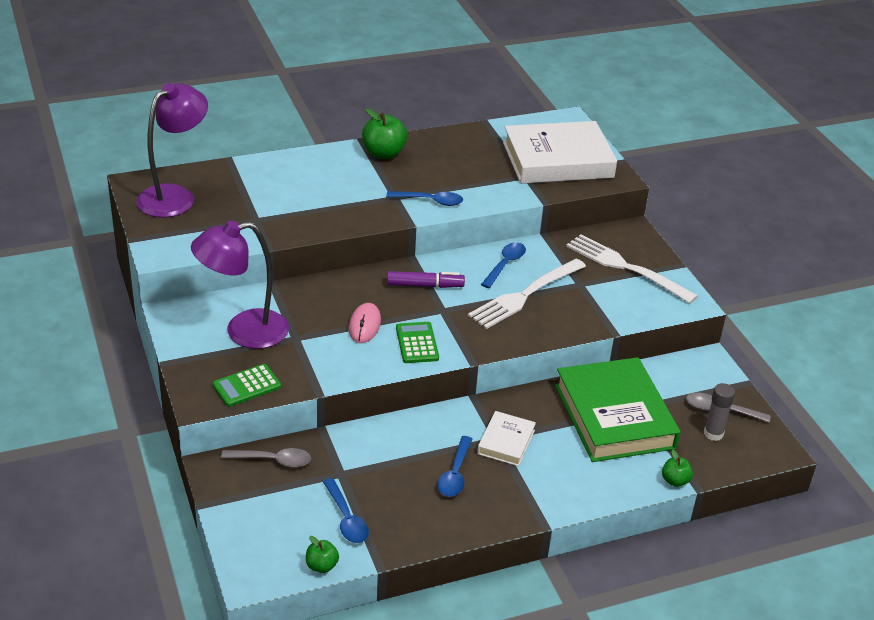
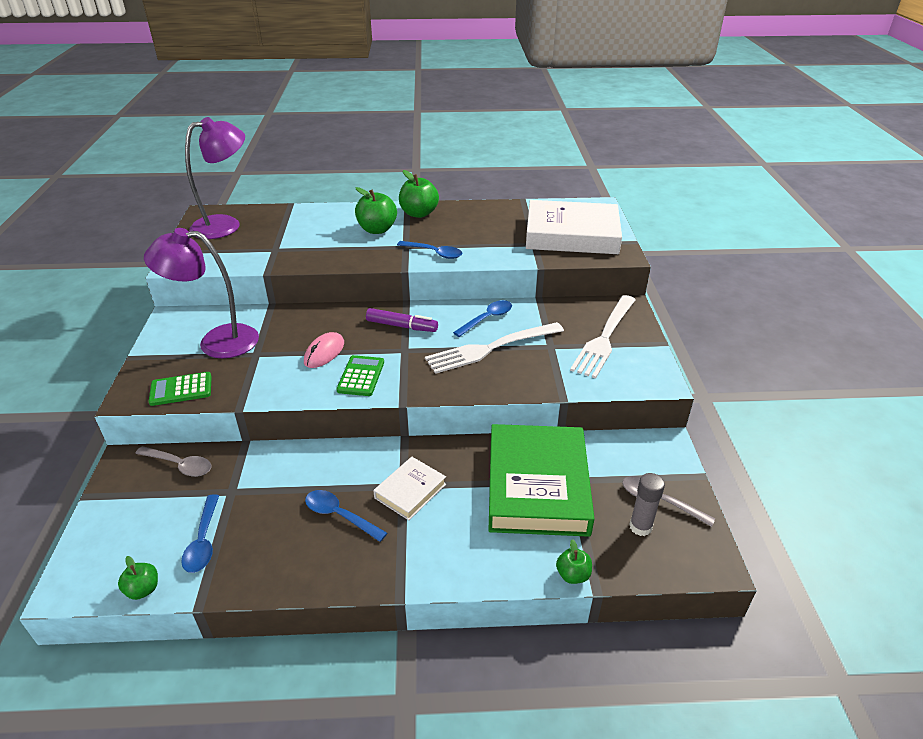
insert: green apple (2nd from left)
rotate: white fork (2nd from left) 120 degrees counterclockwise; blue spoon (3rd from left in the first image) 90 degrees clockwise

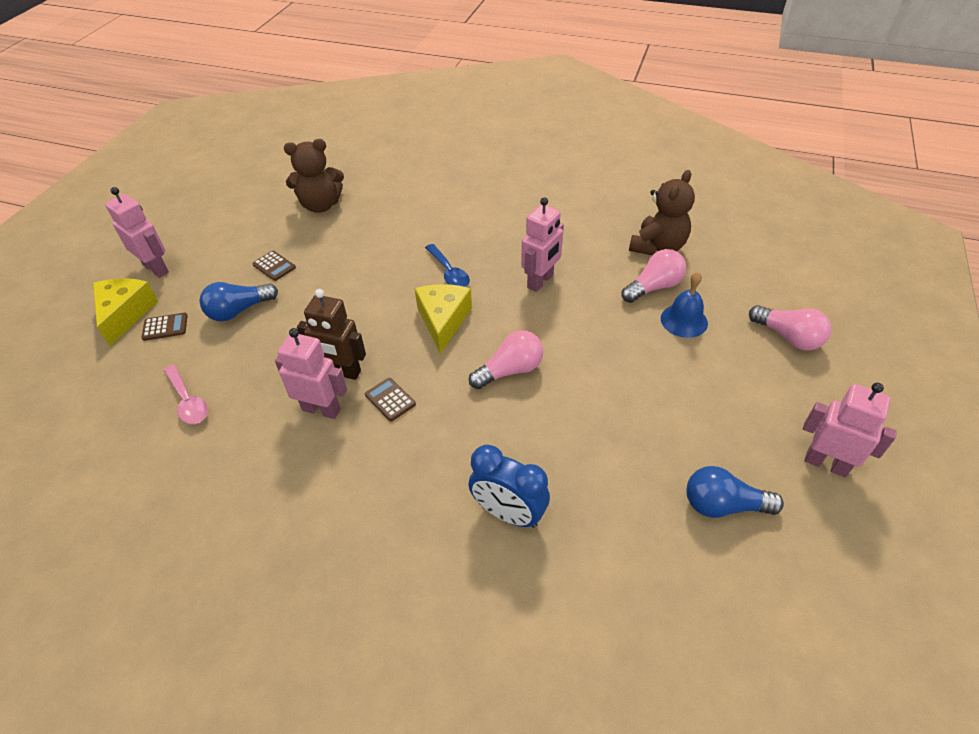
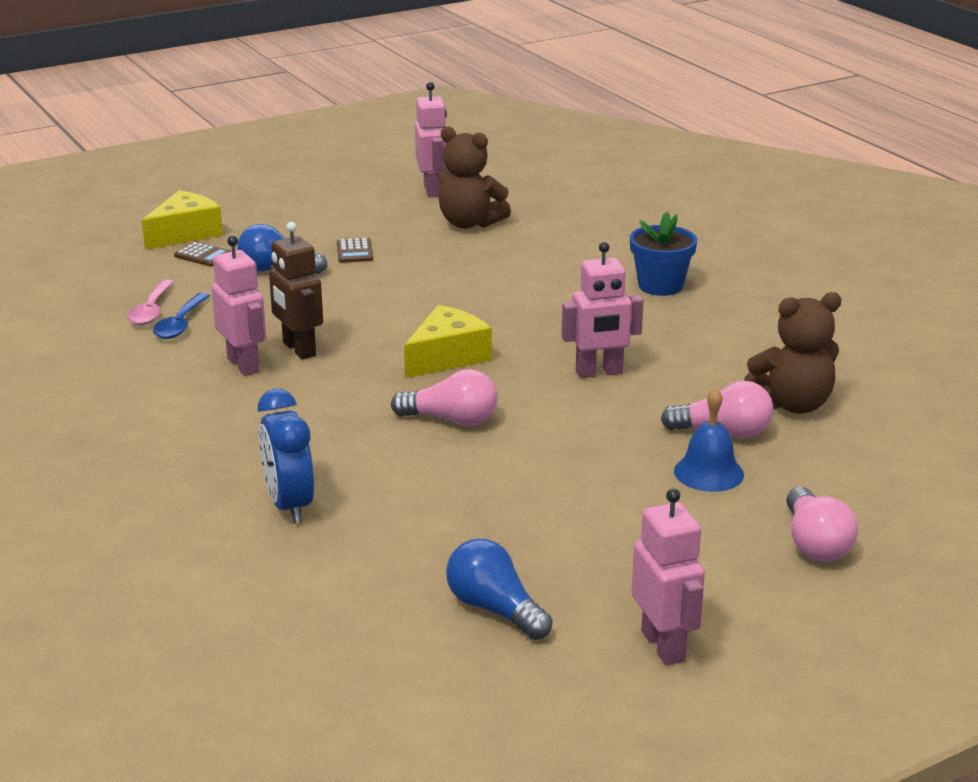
delete: brown calculator (3rd from left)
insert: blue flower pot
move: pink robot (1st from left in the first image) to pink robot (2nd from left); blue spoon

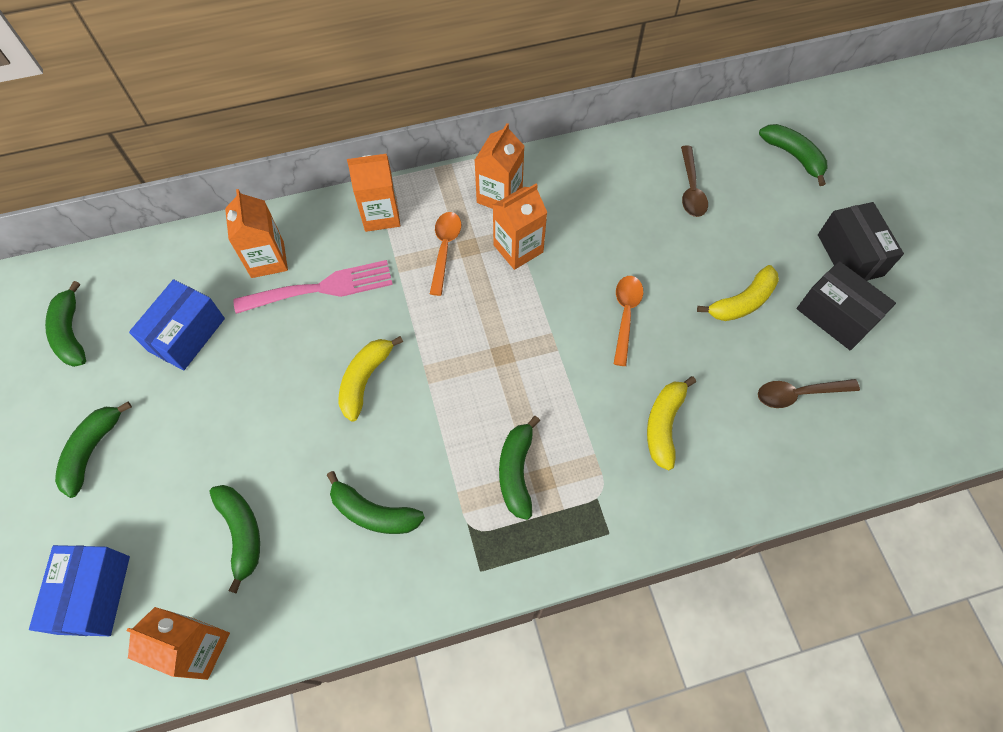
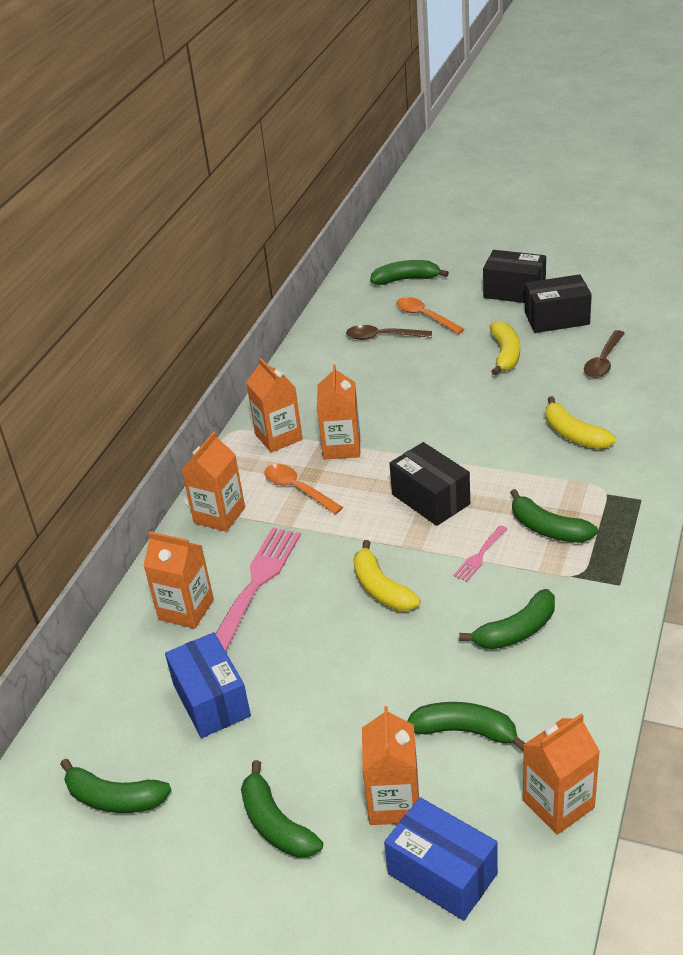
insert: black box (1st from left); pink fork (2nd from left); orange carton (5th from left)
move: orange spoon (2nd from left)
rotate: brown spoon (1st from left) 150 degrees clockwise

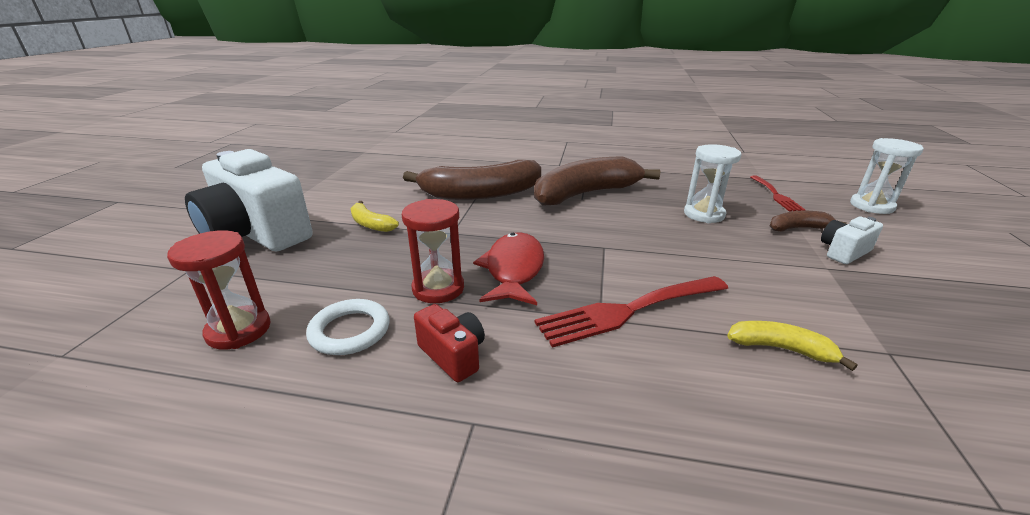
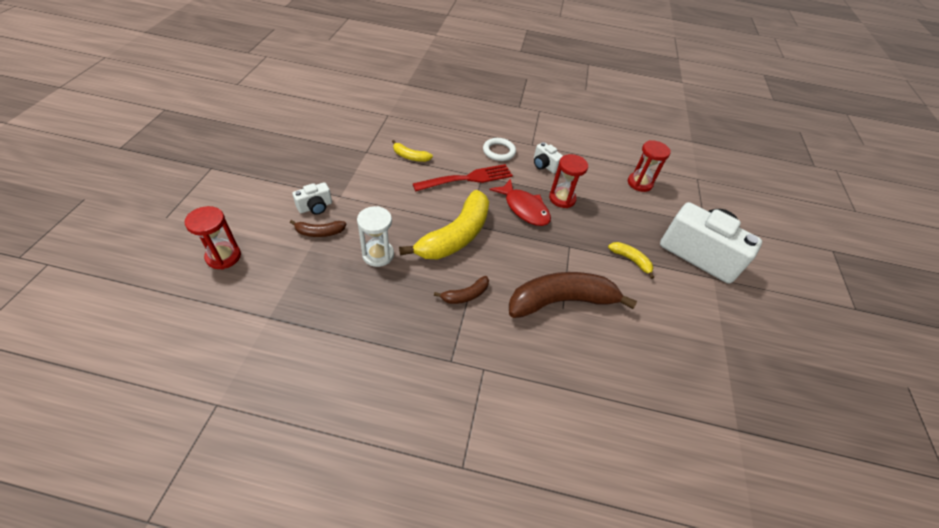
delete: red fork (2nd from left)
insert: yellow banana (2nd from left)
move: white ring
recolor: white hourglass (2nd from left) to red hourglass (1st from left); red camera to white camera (2nd from left)
rotate: red fish 45 degrees counterclockwise
resize: brown banana (2nd from left) x0.46

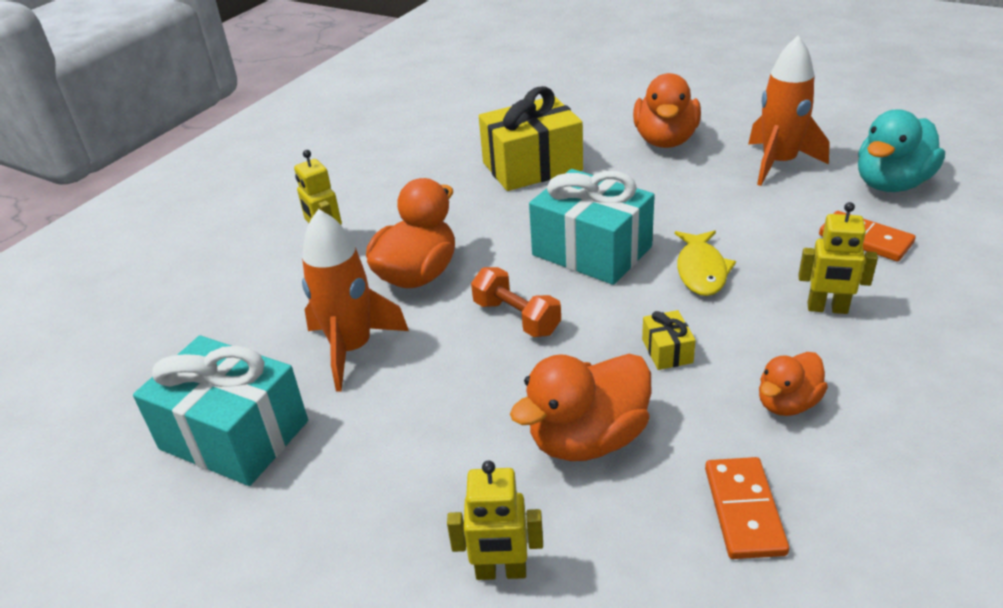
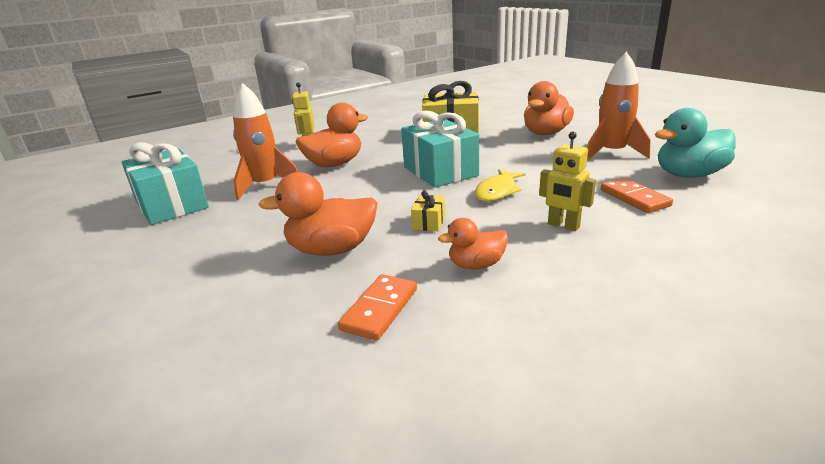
delete: orange dumbbell; yellow robot (2nd from left)

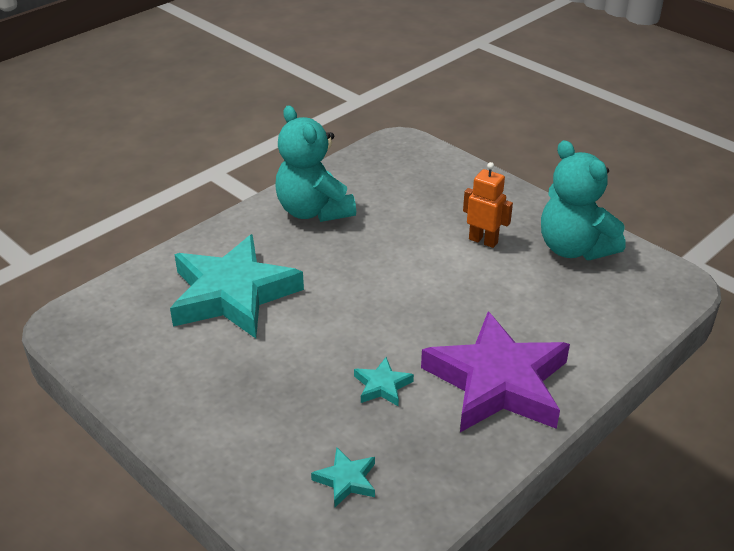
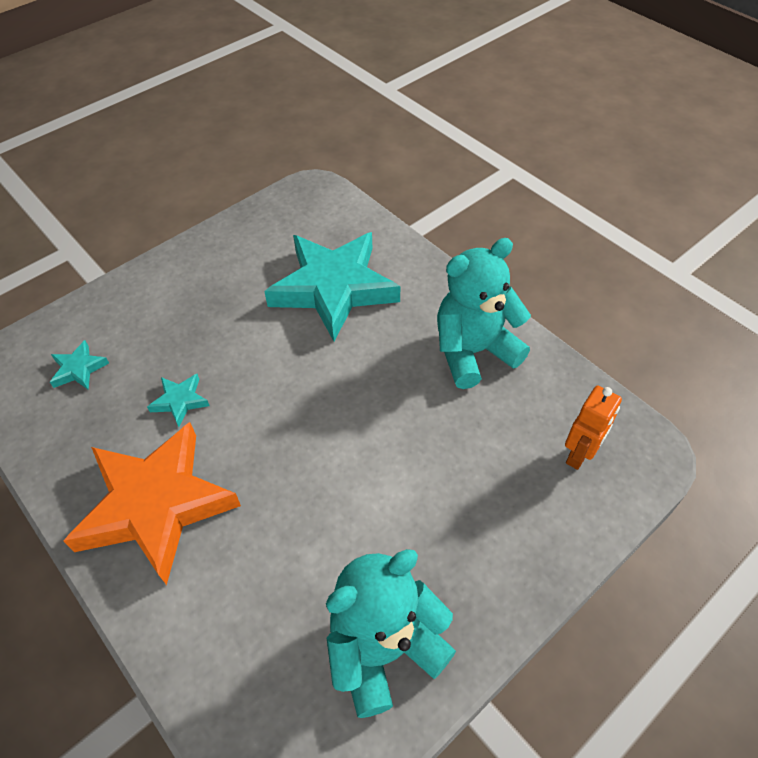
move: orange robot
recolor: purple star to orange star

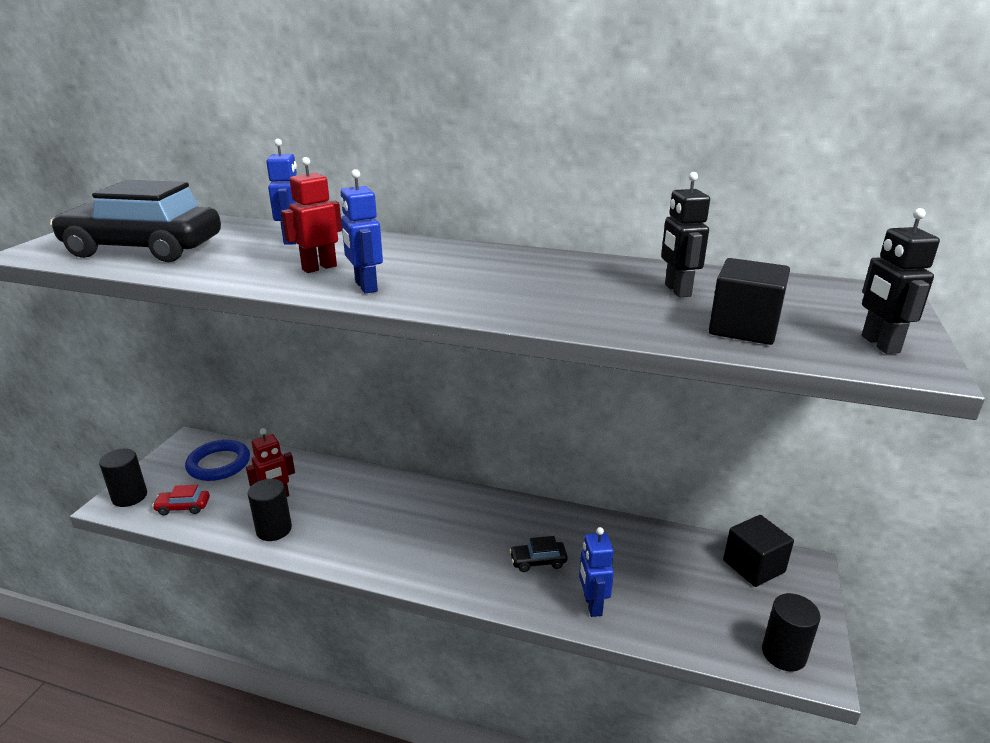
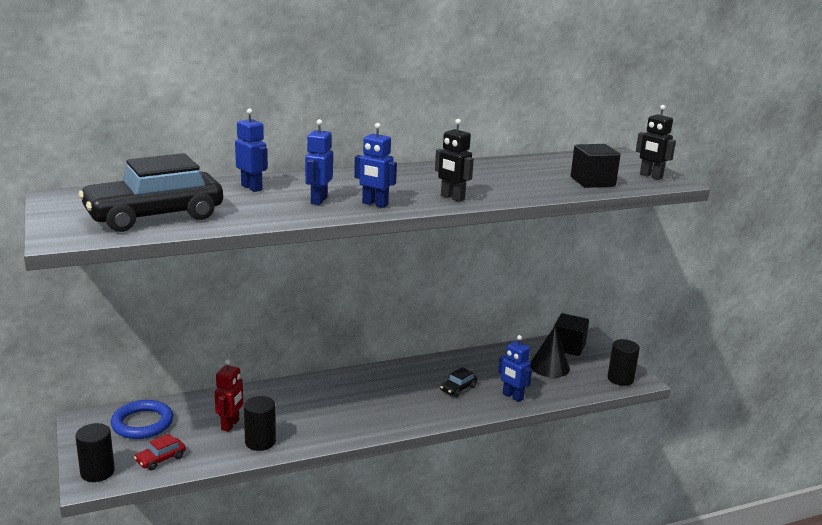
insert: black cone
move: black robot (1st from left)
recolor: red robot (2nd from left) to blue robot (2nd from left)

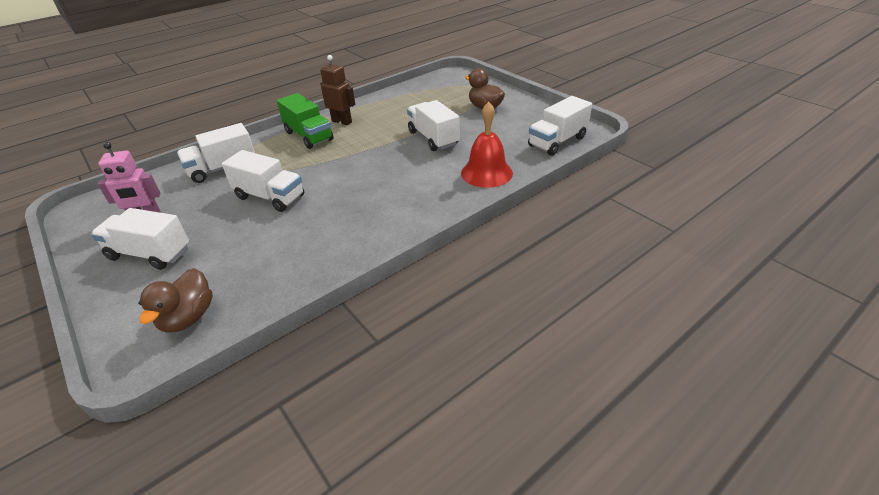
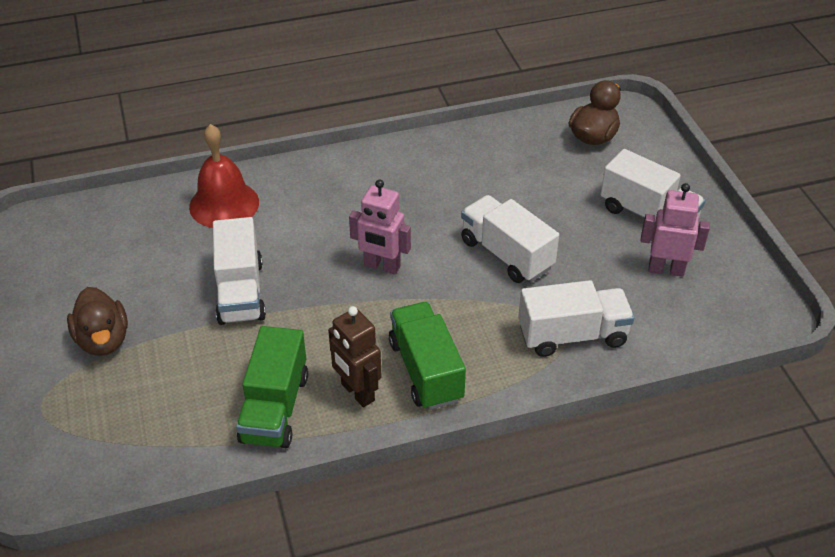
delete: white truck (5th from left)
insert: pink robot (1st from left); green truck (1st from left)

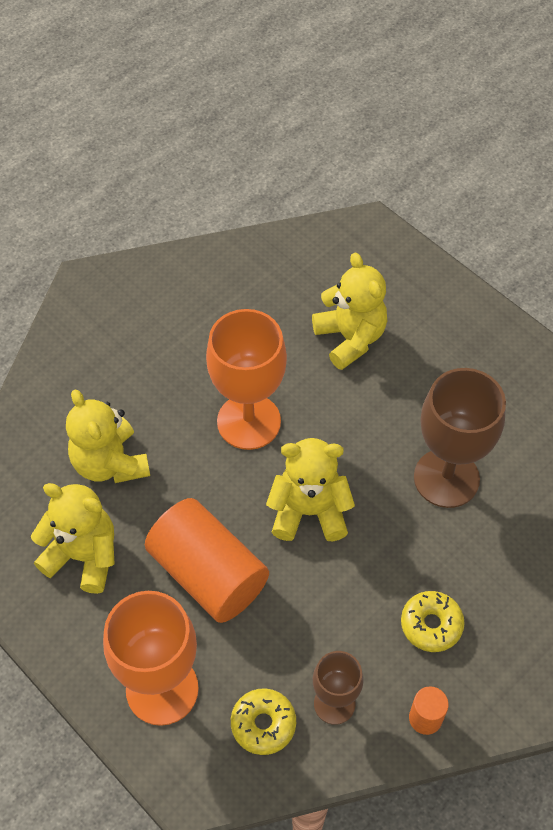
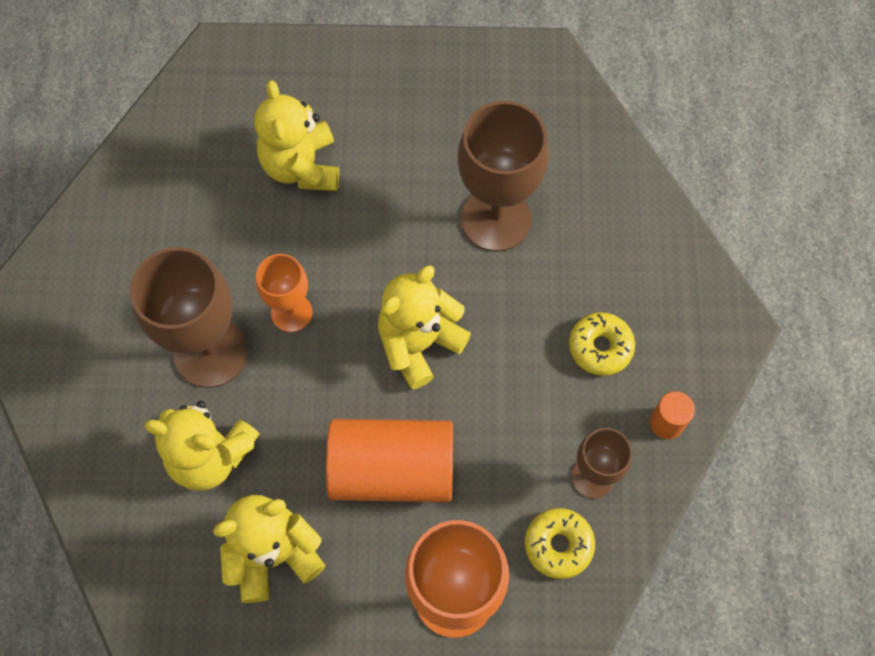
insert: brown goblet (1st from left)
rotate: yellow teddy bear (4th from left in the first image) 120 degrees counterclockwise
resize: orange goblet (2nd from left in the first image) x0.57

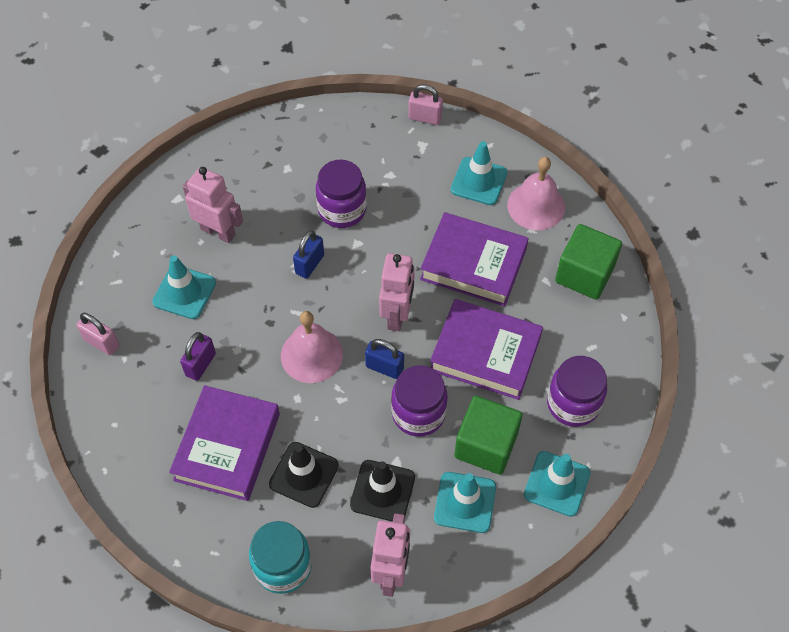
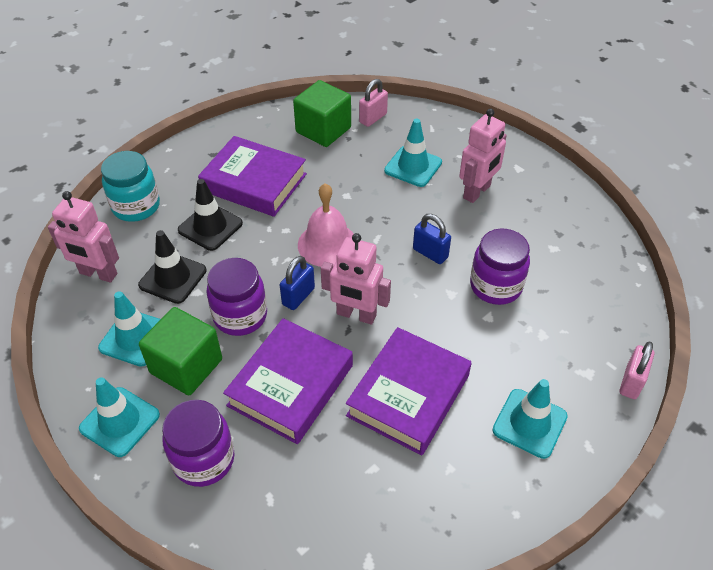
delete: pink bell (2nd from left); purple padlock
move: green cube (2nd from left)

